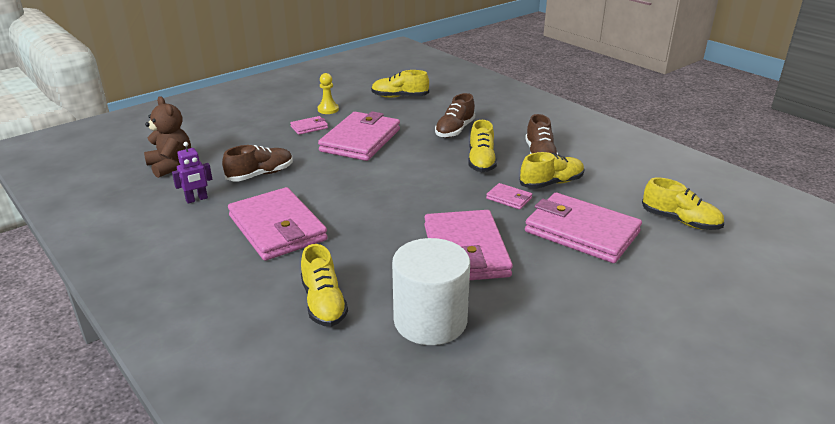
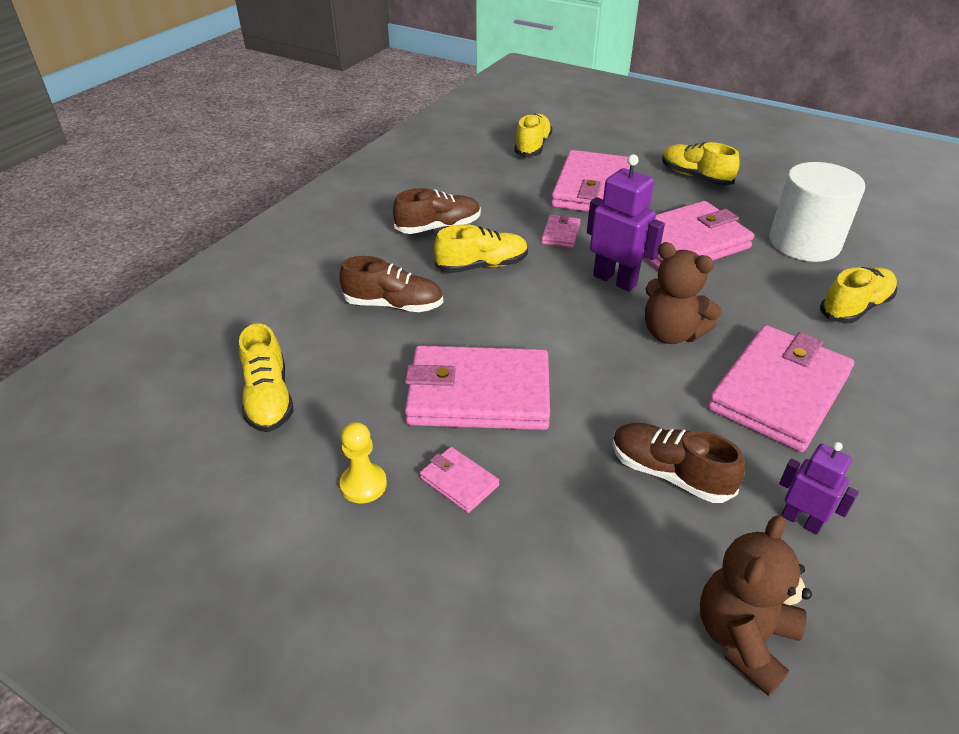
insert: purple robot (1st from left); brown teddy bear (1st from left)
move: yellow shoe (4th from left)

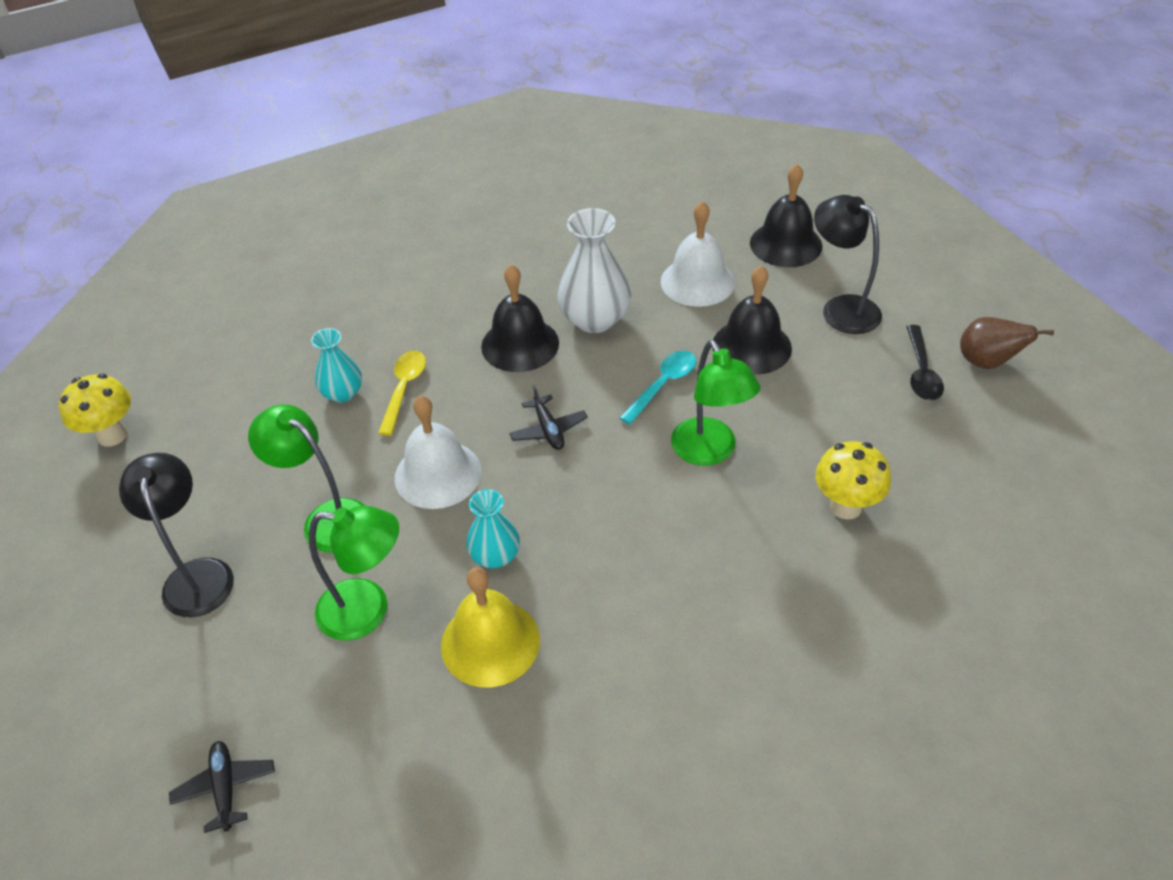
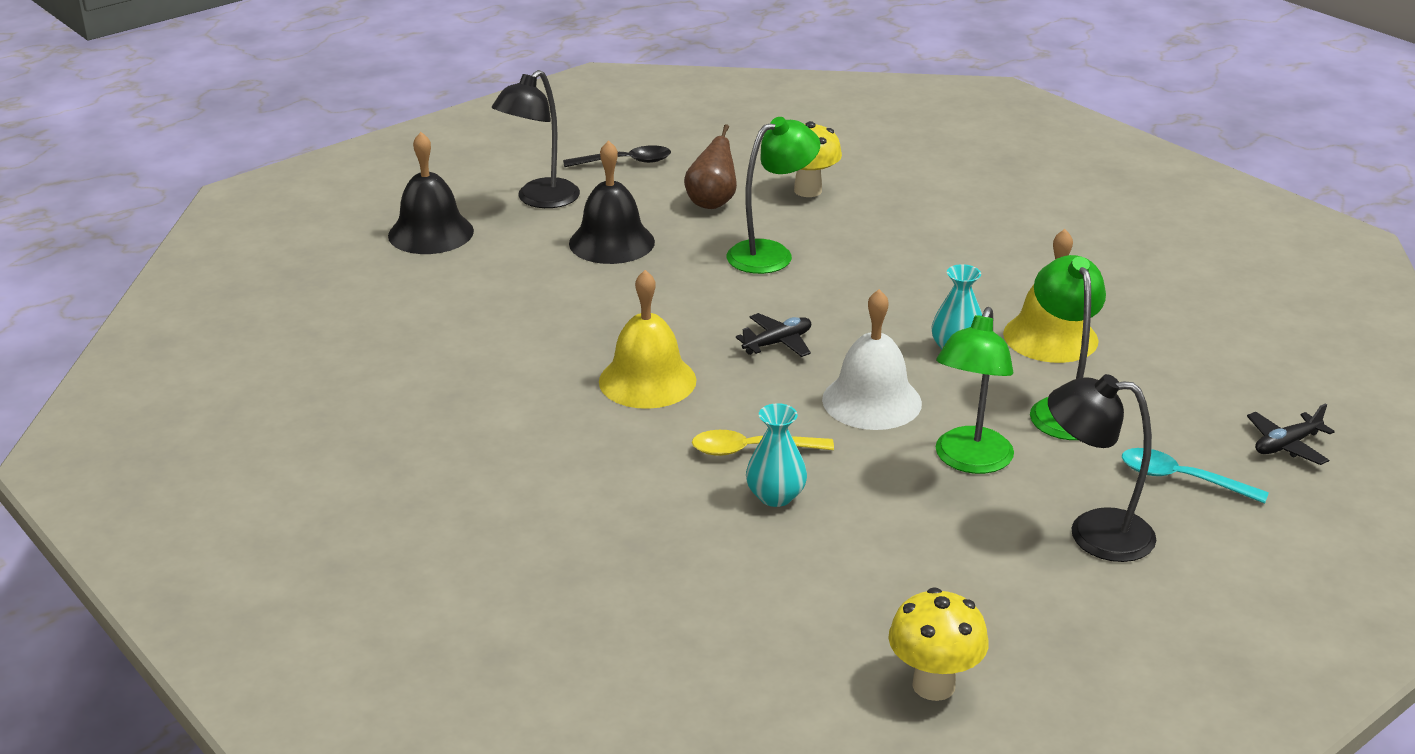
delete: white bell (2nd from left); white vase
move: brown pear; turquoise spoon
recolor: black bell (1st from left) to yellow bell (1st from left)
rotate: black lamp (1st from left in the first image) 45 degrees clockwise

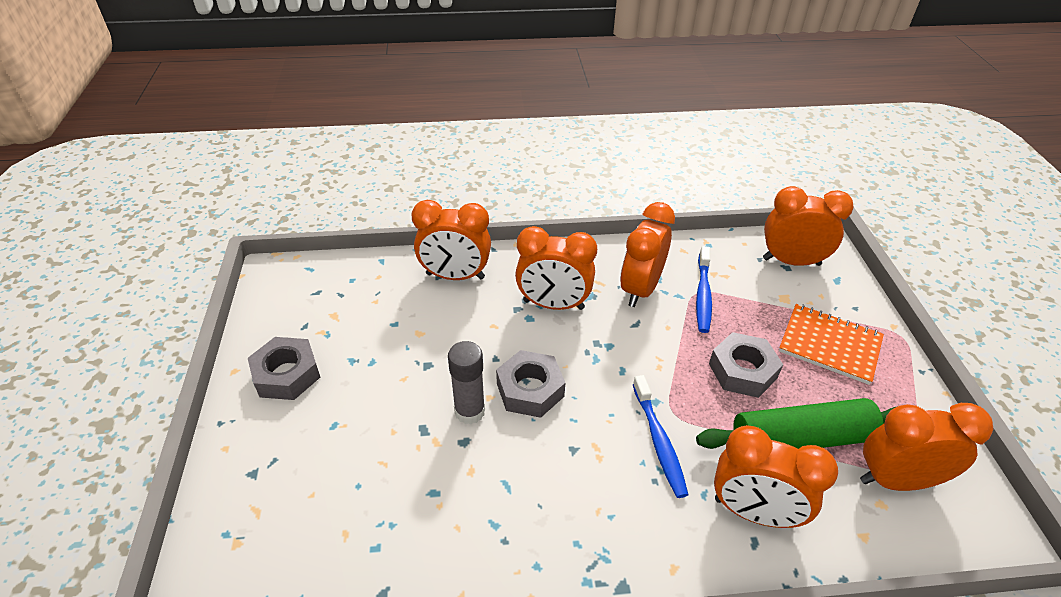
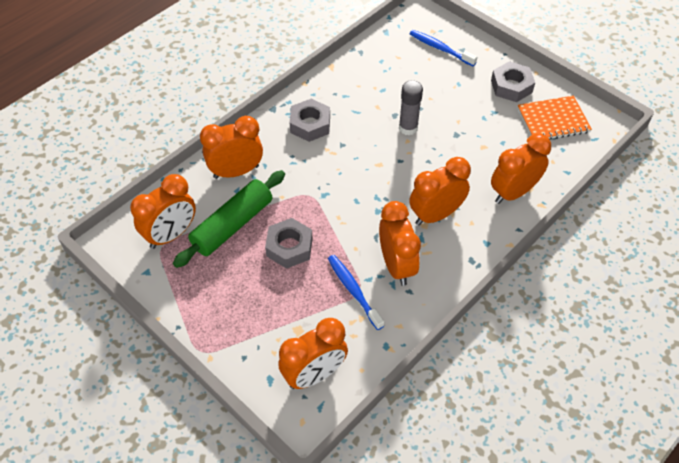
move: orange notebook; grey nut (2nd from left); blue toothbrush (1st from left in the first image) to blue toothbrush (2nd from left)

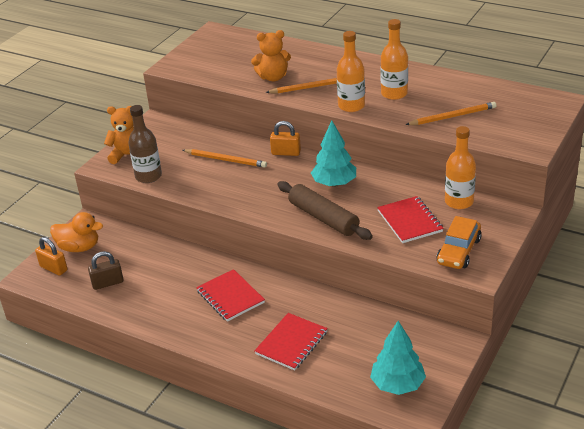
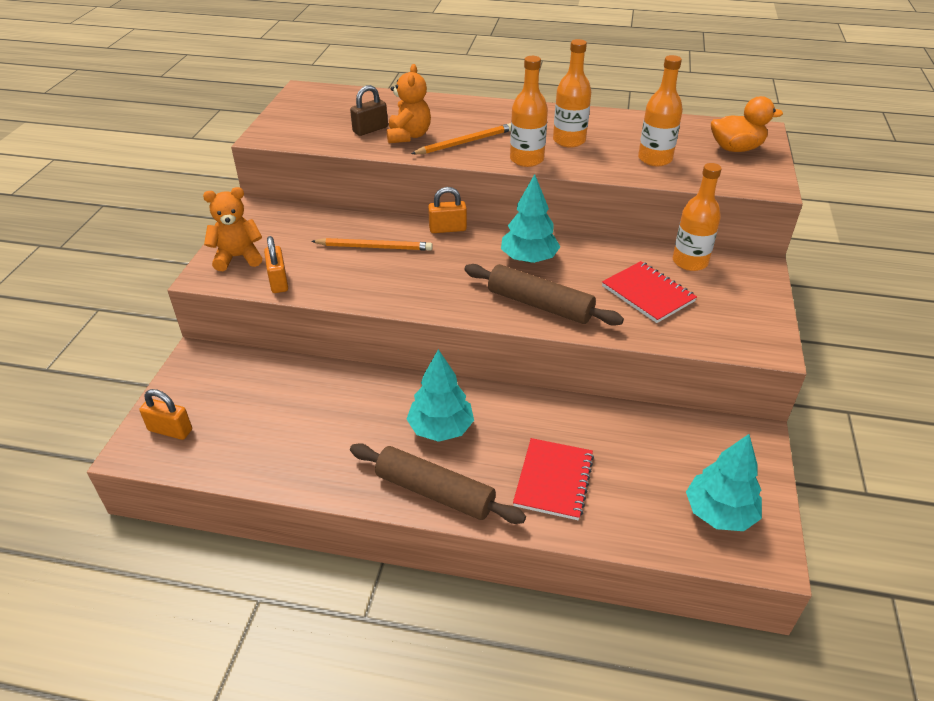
delete: orange car
insert: brown rolling pin (1st from left)
move: orange duck; brown padlock
replace: orange pencil (3rd from left) to orange bottle (3rd from left); brown bottle to orange padlock (2nd from left); red notebook (1st from left) to turquoise tree (1st from left)
rotate: orange teddy bear (2nd from left) 60 degrees counterclockwise

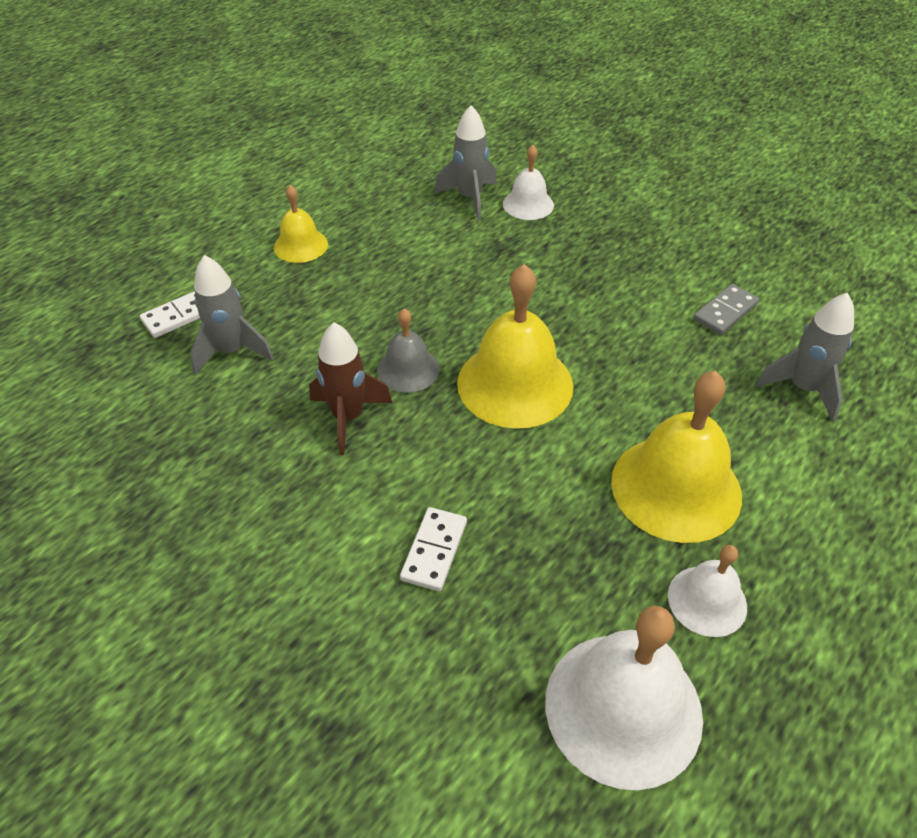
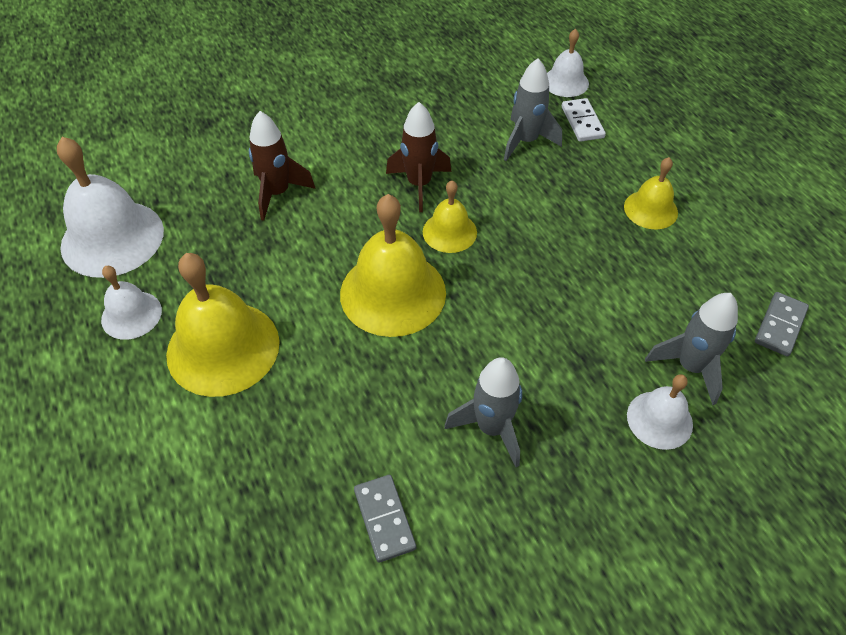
insert: white bell (3rd from left); grey domino (2nd from left)
move: grey rocket (3rd from left in the first image) to grey rocket (1st from left)
replace: white domino (2nd from left) to brown rocket (1st from left)
recolor: grey bell to yellow bell (3rd from left)

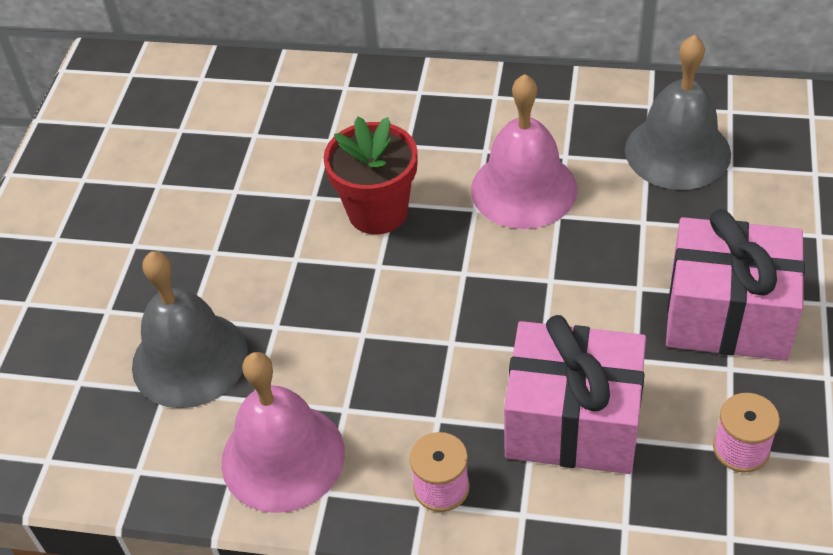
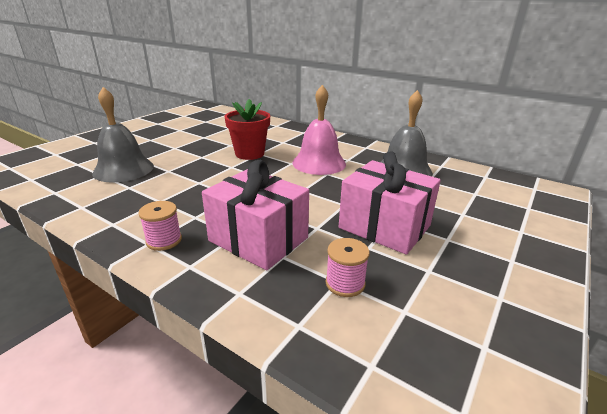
delete: pink bell (1st from left)

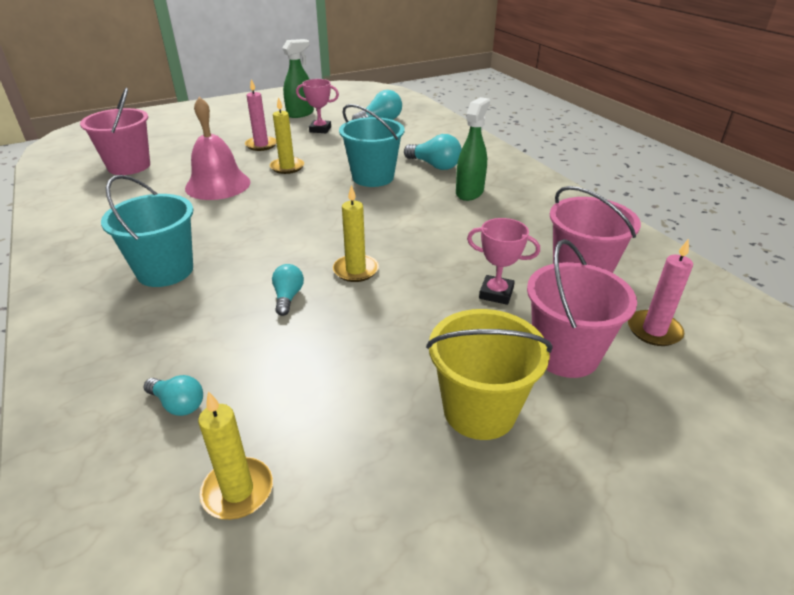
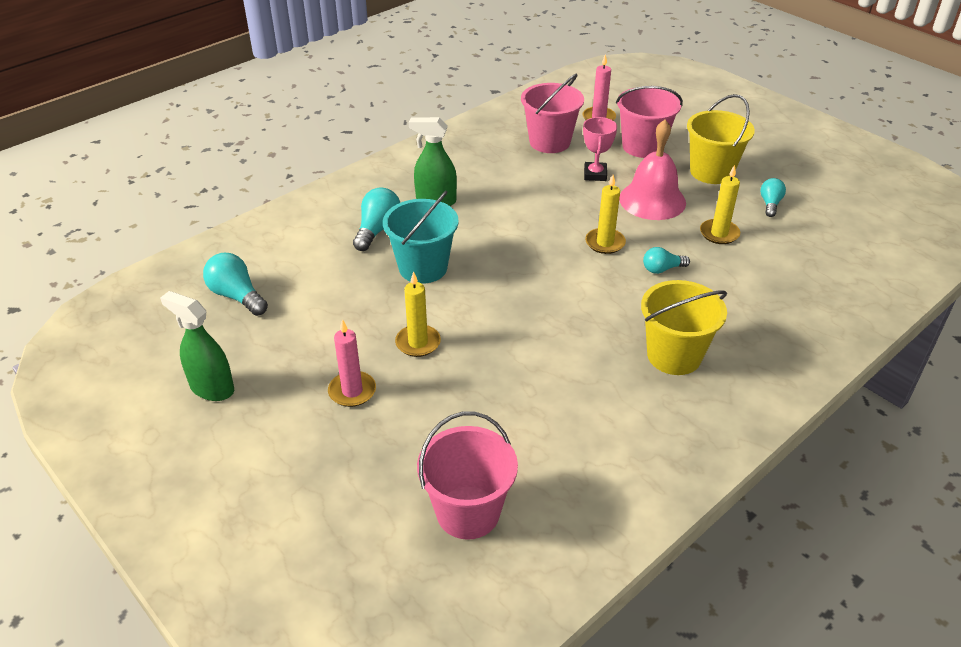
delete: pink trophy (1st from left)
move: pink bell; turquoise light bulb (1st from left in the first image) to turquoise light bulb (4th from left); yellow candle (1st from left in the first image) to yellow candle (3rd from left)
recolor: turquoise bucket (1st from left) to yellow bucket (1st from left)

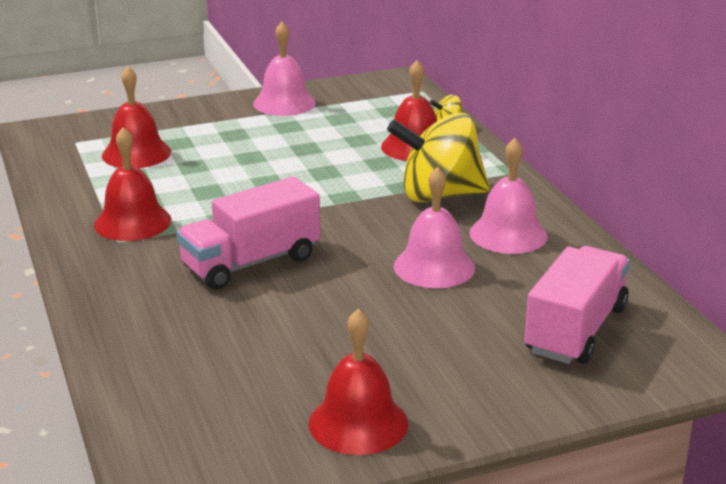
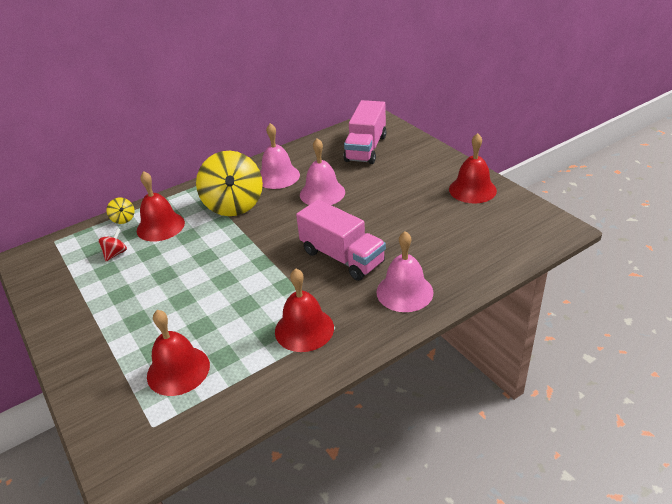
insert: red spinning top
move: pink bell (1st from left in the first image) to pink bell (3rd from left)
rotate: pink truck (2nd from left) 90 degrees counterclockwise

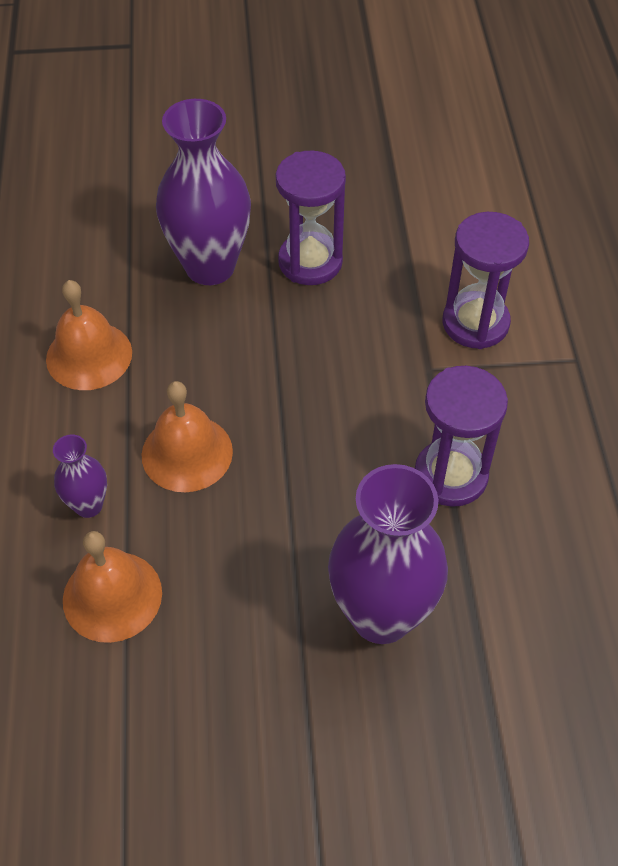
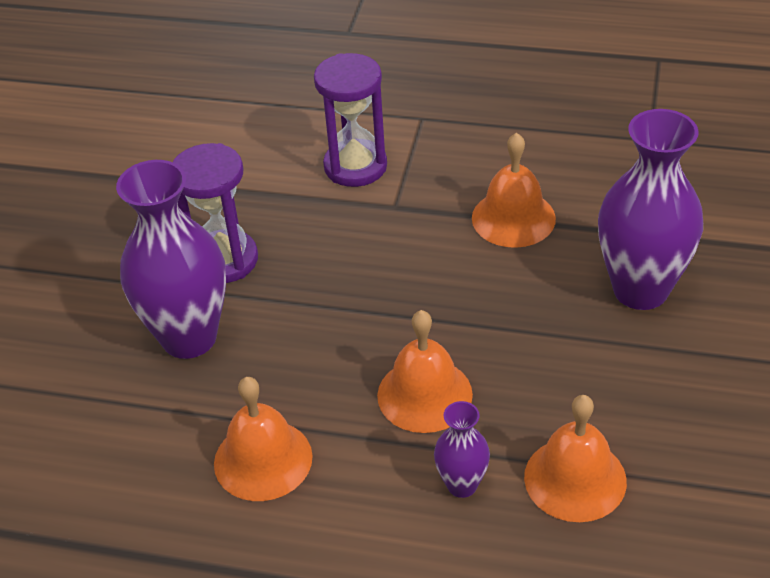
replace: purple hourglass (2nd from left) to orange bell (3rd from left)

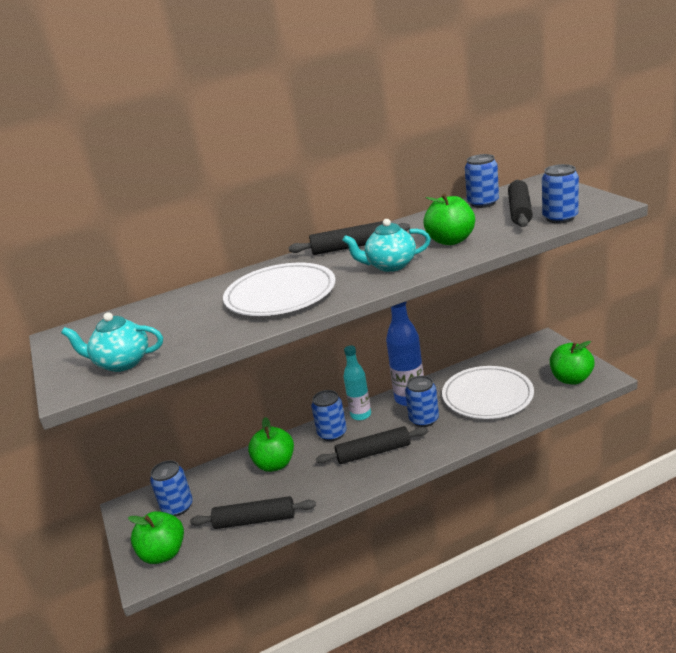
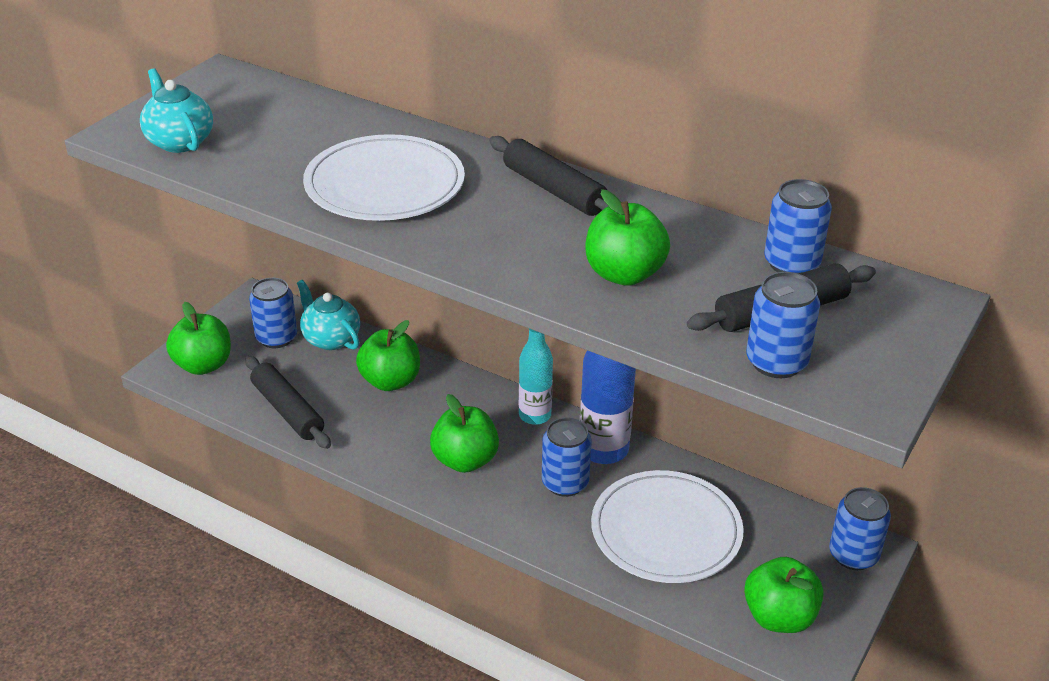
move: turquoise teapot (2nd from left); blue can (2nd from left in the first image) to blue can (5th from left)
replace: black rolling pin (3rd from left) to green apple (3rd from left)

